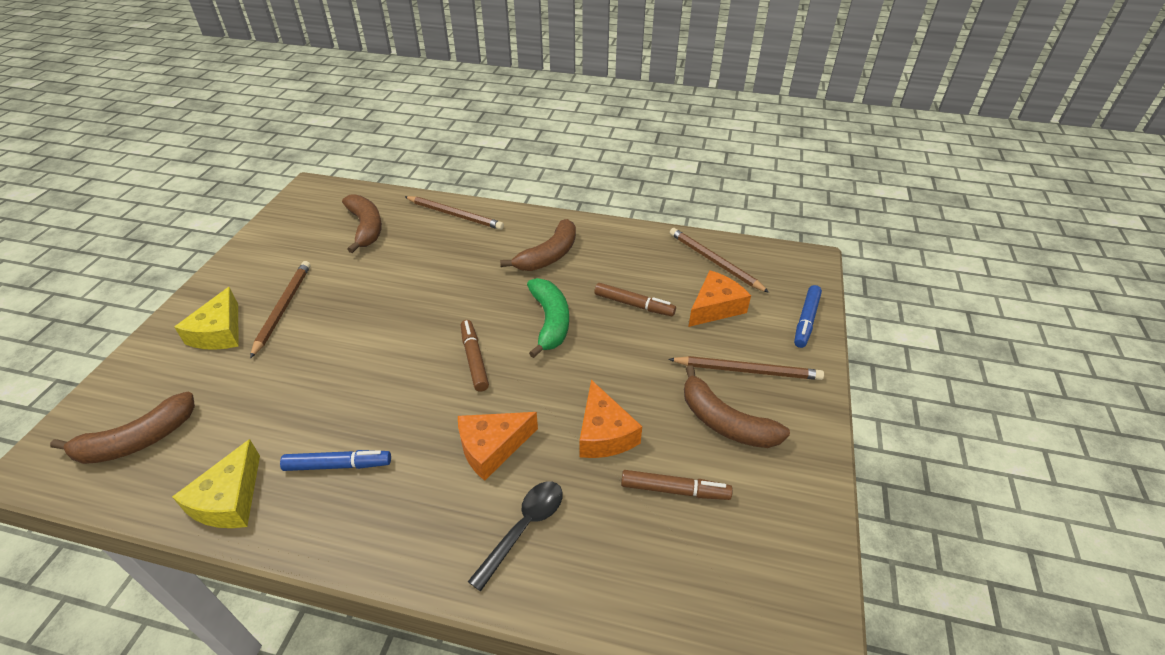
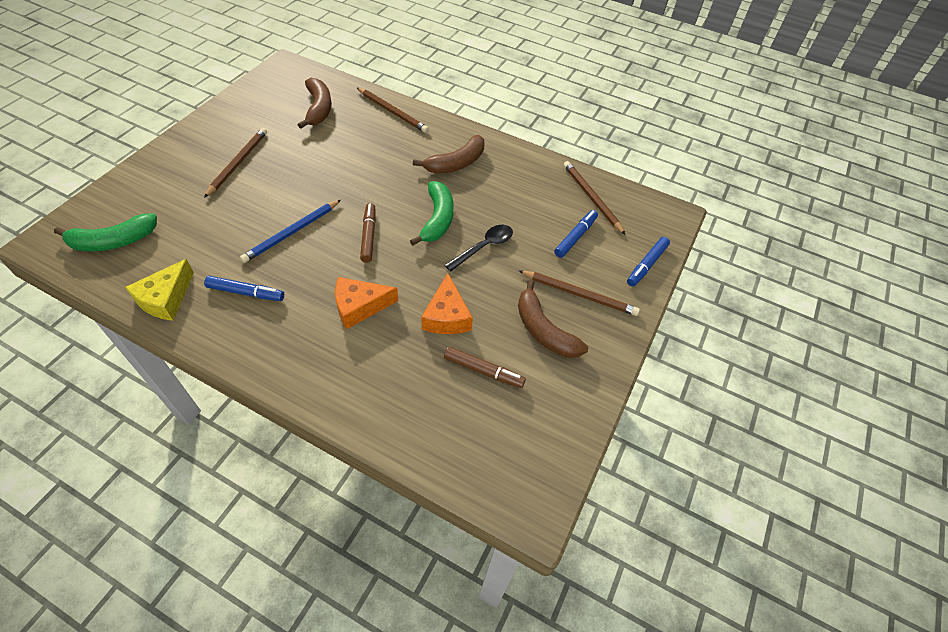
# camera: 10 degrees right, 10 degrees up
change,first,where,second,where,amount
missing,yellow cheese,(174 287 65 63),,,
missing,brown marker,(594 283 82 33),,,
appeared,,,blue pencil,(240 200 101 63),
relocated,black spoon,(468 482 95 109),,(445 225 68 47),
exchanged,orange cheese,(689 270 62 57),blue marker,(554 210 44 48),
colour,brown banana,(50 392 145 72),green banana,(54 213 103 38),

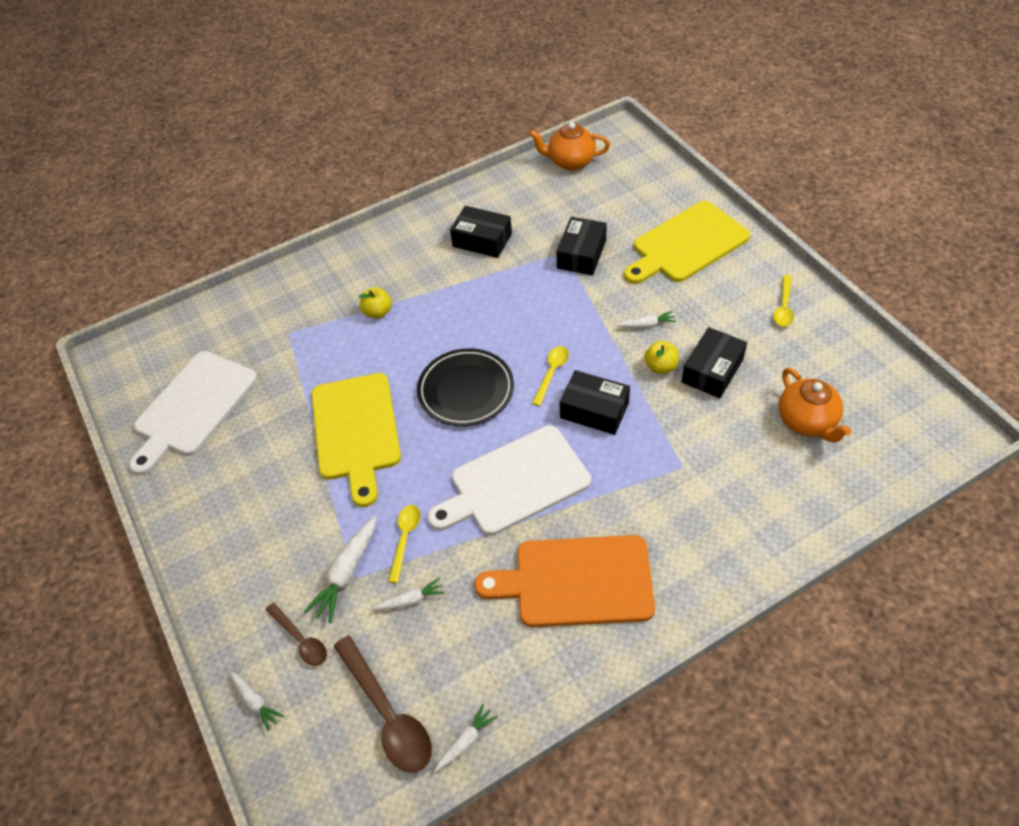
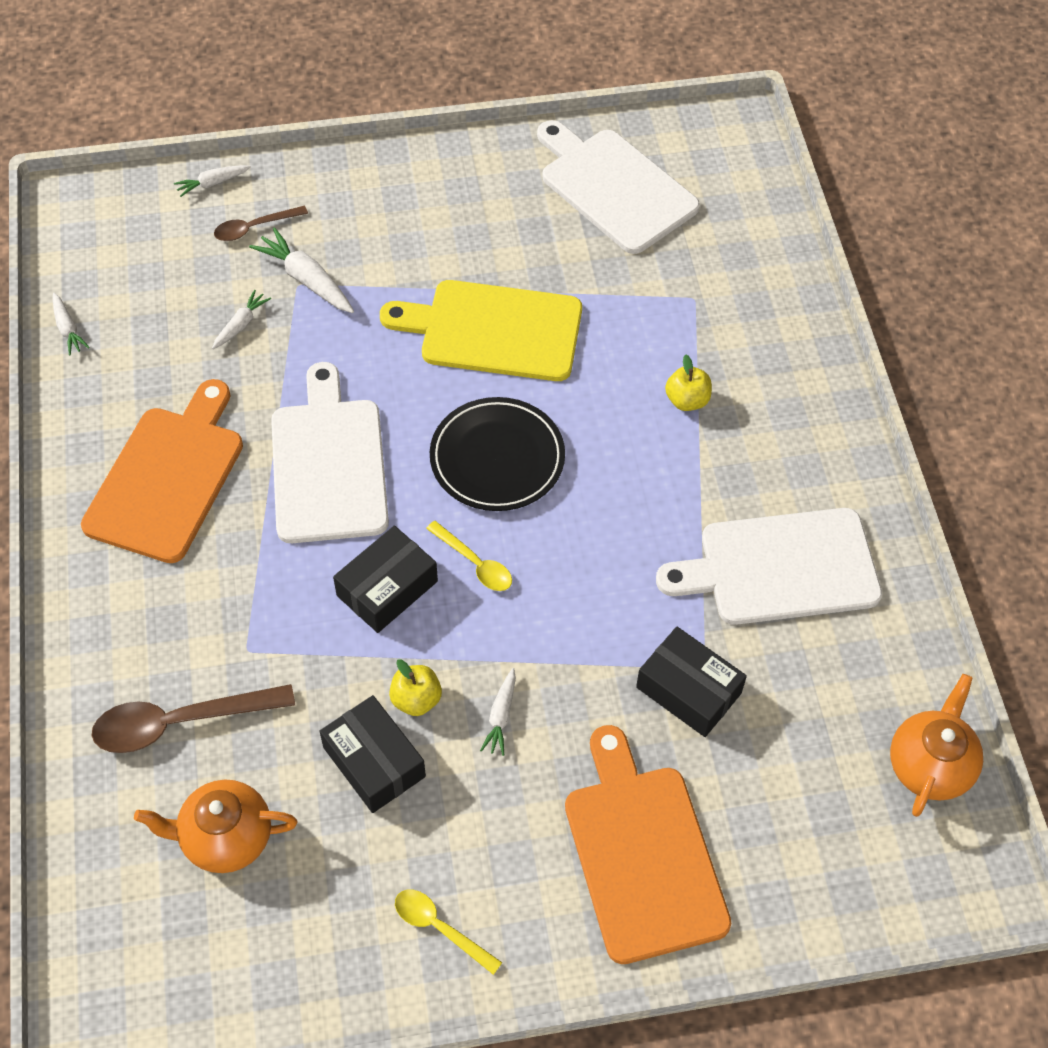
# camera: 105 degrees right, 5 degrees up
change,first,where,second,where,amount
missing,yellow spoon,(388 505 32 78),,,
relocated,brown spoon,(334 635 98 138),,(92 684 203 69),
exchanged,black box,(450 206 62 52),white cutting board,(656 508 226 117),
colour,yellow cutting board,(624 201 126 83),orange cutting board,(565 725 166 239),
spun,white carrot,(373 578 72 32),,(212 290 59 59),150 degrees counterclockwise

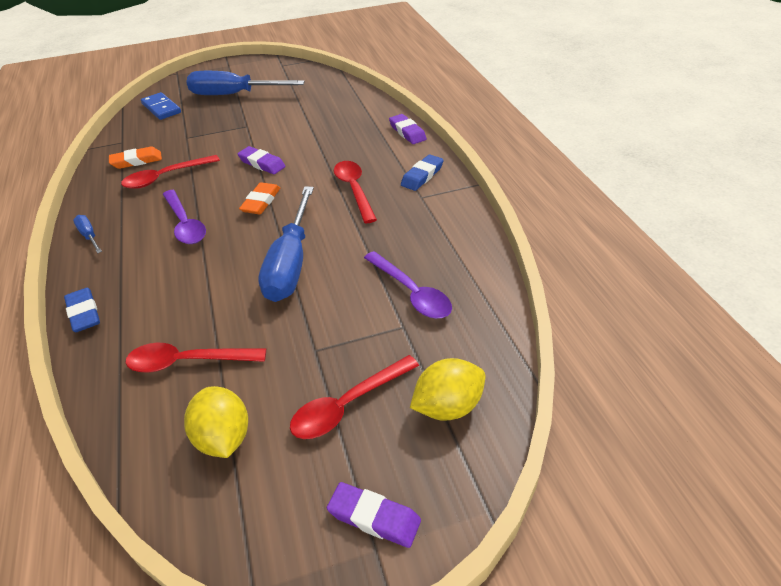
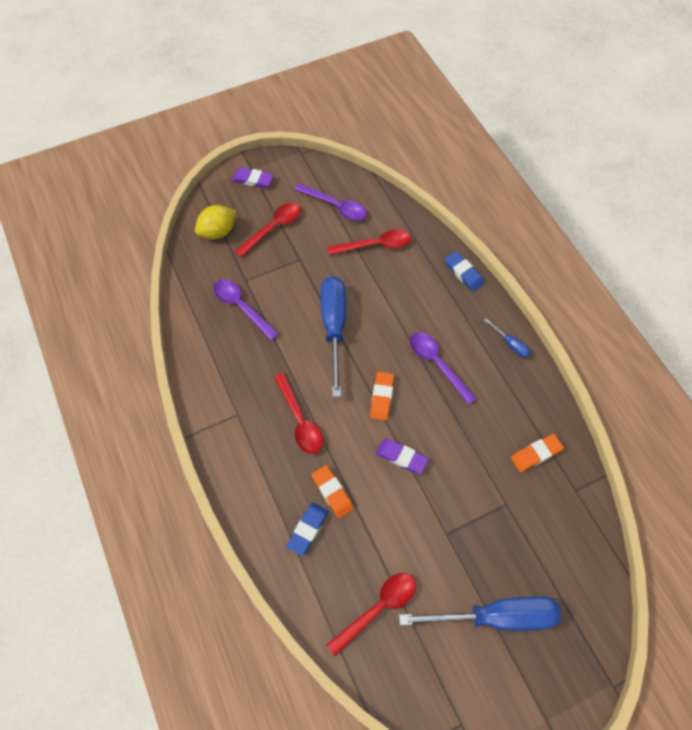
# camera: 170 degrees right, 20 degrees up
change,first,where,second,where,amount
missing,blue domino,(141 92 40 28),,,
missing,purple eraser,(389 114 38 30),,,
appeared,,,orange eraser,(312 465 42 54),
relocated,red spoon,(121 155 99 34),,(327 573 89 83),
relocated,blue eraser,(401 154 43 37),,(287 503 41 53),
exchanged,yellow lemon,(184 386 64 72),purple spoon,(295 183 72 38),

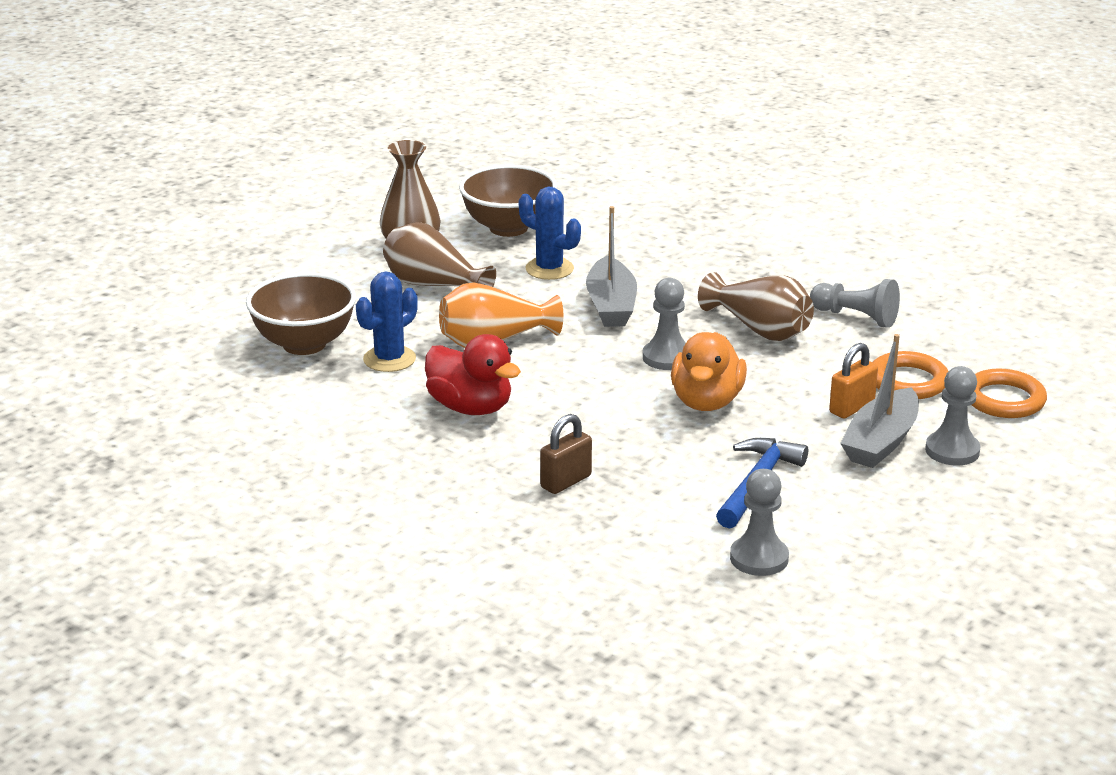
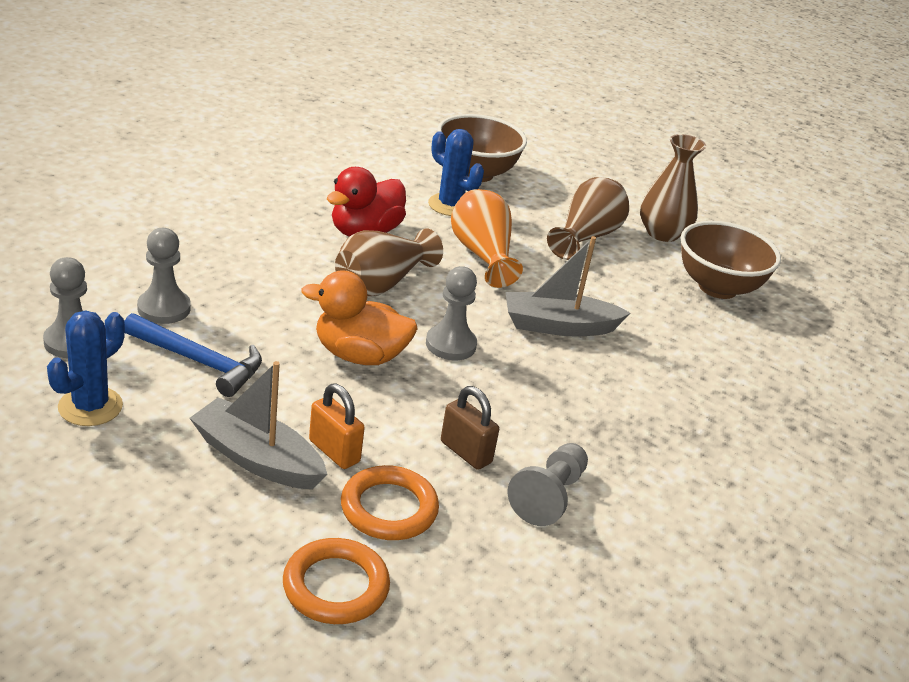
# camera: 85 degrees right, 5 degrees up
change,first,where,second,where,amount
relocated,blue cactus,(519 187 62 93),,(47 310 78 116),
relocated,brown padlock,(540 414 52 80),,(441 386 58 84),
relocated,brown vase,(698 272 116 69),,(335 229 108 67),
relocated,grey pawn,(925 366 55 100),,(137 228 54 96),

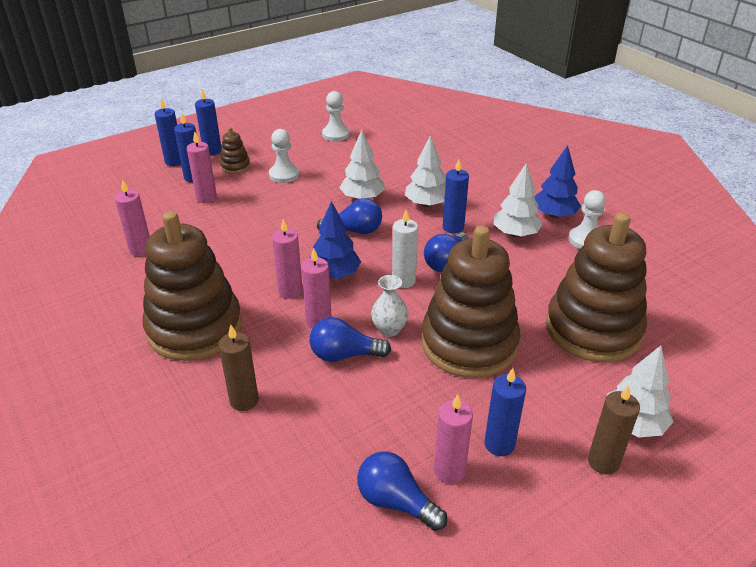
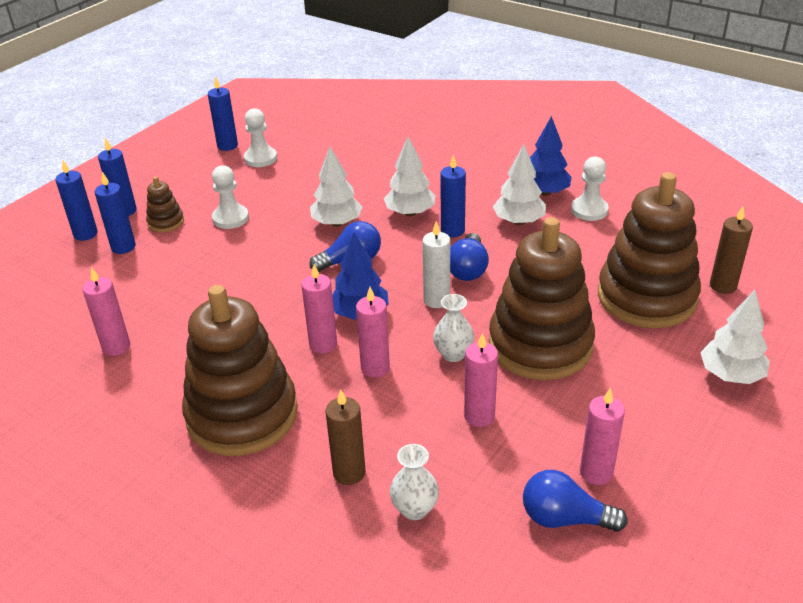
# camera: 20 degrees left, 0 degrees up
change,first,where,second,where,amount
missing,blue light bulb,(309 317 82 45),,,
appeared,,,white vase,(390 444 49 76),
relocated,pink candle,(187 131 30 72),,(464 333 34 94),
relocated,blue candle,(484 368 42 88),,(208 76 30 75),
relocated,brown candle,(588 385 52 90),,(710 207 43 87),

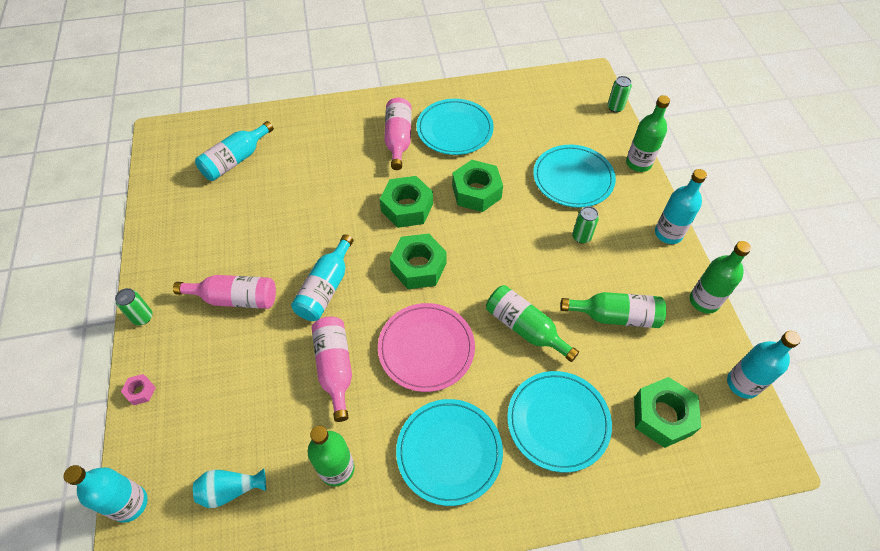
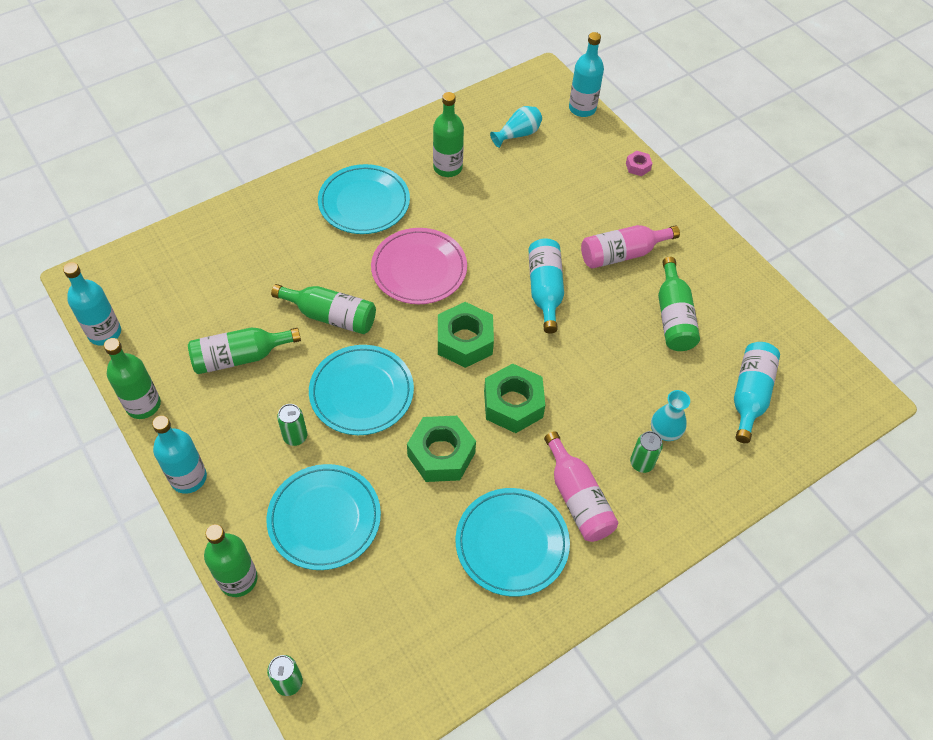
# camera: 155 degrees right, 0 degrees up
change,first,where,second,where,amount
missing,pink bottle,(312 317 40 105),,,
missing,green nut,(634 377 67 71),,,
appeared,,,turquoise vase,(651 390 39 51),
appeared,,,green bottle,(658 257 42 94),
relocated,green can,(115 288 38 37),,(630 431 33 42),
relocated,turquoise plate,(507 371 105 102),,(309 345 105 90),

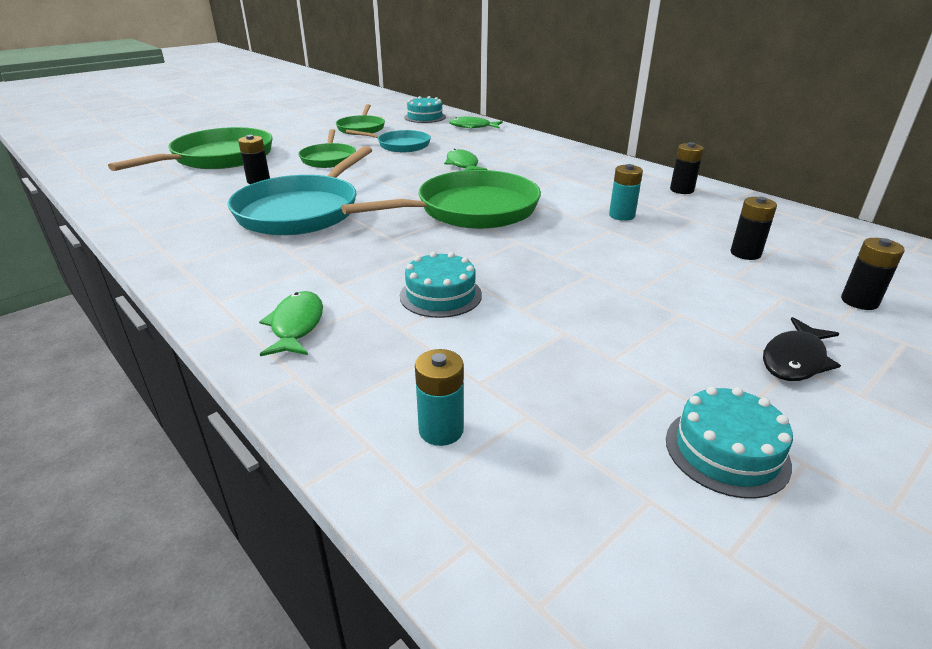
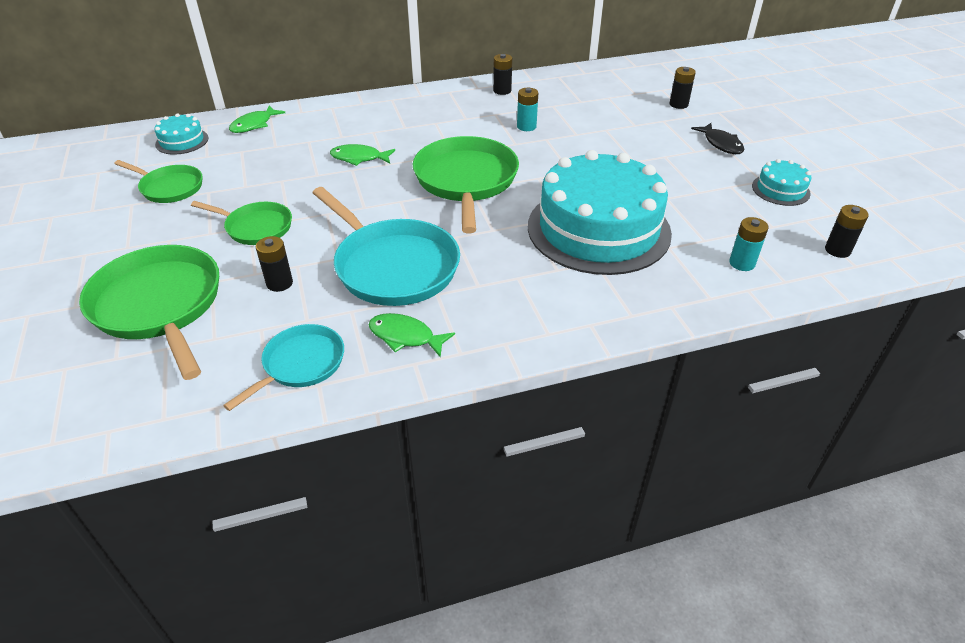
# camera: 65 degrees left, 10 degrees up
change,first,where,second,where,amount
relocated,green fish,(259 291 64 65),,(369 313 86 45),
relocated,turquoise pan,(346 130 85 22),,(223 324 121 87),
relocated,black battery,(731 197 46 63),,(825 205 44 53),
size,turquoise cake,(400 252 82 66),,(528 150 144 125),x2.38

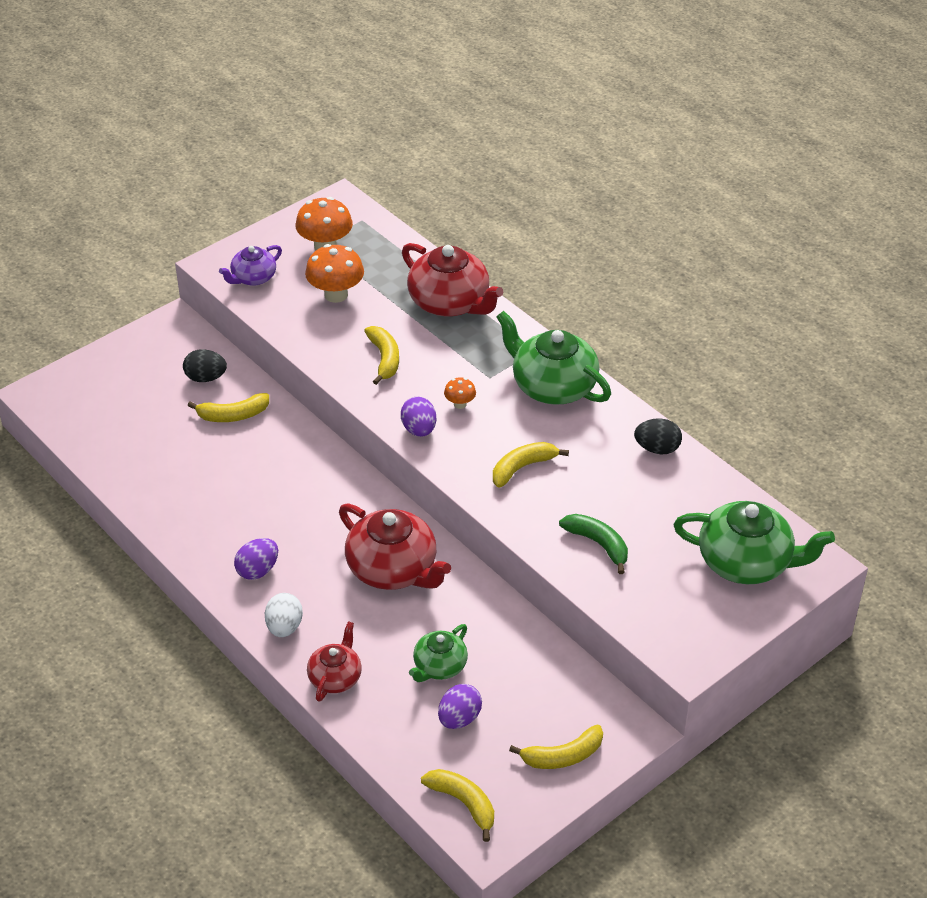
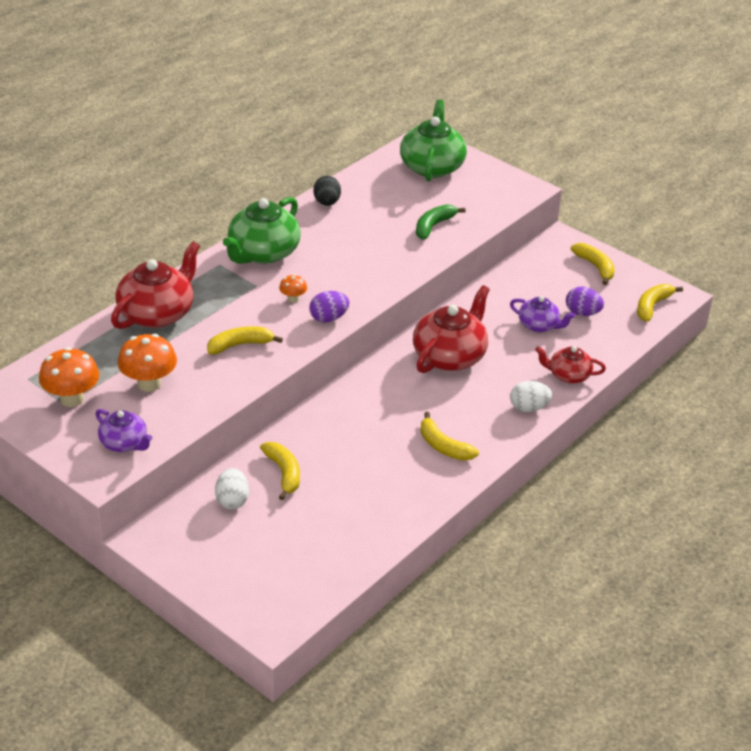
# camera: 100 degrees left, 5 degrees down
change,first,where,second,where,amount
missing,purple egg,(234 538 44 42),,,
relocated,yellow banana,(493 442 76 46),,(420 412 59 49),
colour,black egg,(183 350 44 32),white egg,(215 468 34 41),
colour,green teapot,(409 624 59 58),purple teapot,(510 296 65 36),

